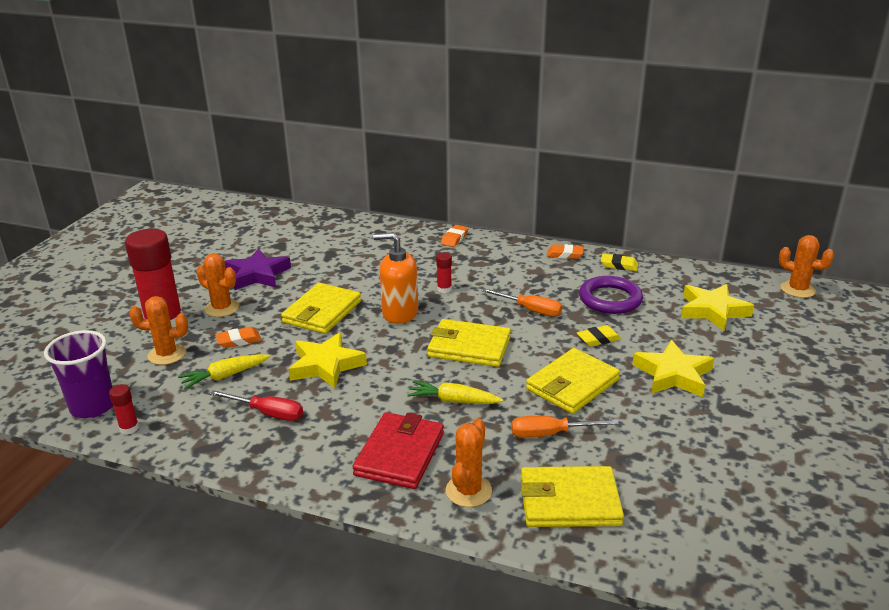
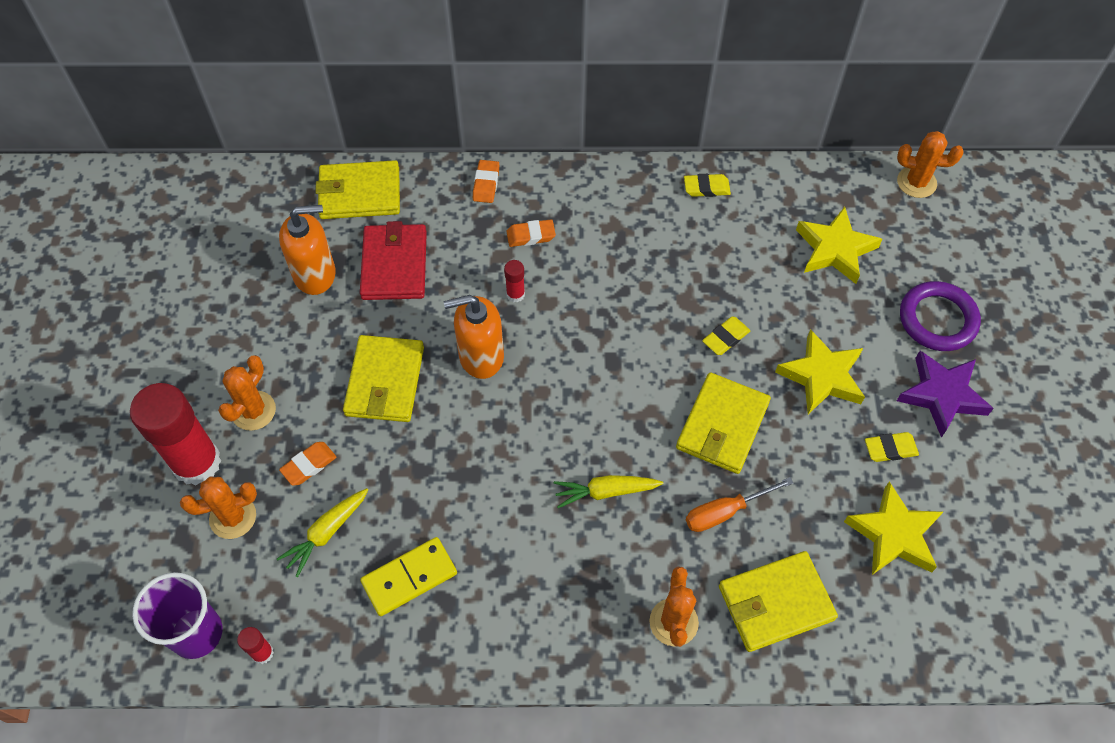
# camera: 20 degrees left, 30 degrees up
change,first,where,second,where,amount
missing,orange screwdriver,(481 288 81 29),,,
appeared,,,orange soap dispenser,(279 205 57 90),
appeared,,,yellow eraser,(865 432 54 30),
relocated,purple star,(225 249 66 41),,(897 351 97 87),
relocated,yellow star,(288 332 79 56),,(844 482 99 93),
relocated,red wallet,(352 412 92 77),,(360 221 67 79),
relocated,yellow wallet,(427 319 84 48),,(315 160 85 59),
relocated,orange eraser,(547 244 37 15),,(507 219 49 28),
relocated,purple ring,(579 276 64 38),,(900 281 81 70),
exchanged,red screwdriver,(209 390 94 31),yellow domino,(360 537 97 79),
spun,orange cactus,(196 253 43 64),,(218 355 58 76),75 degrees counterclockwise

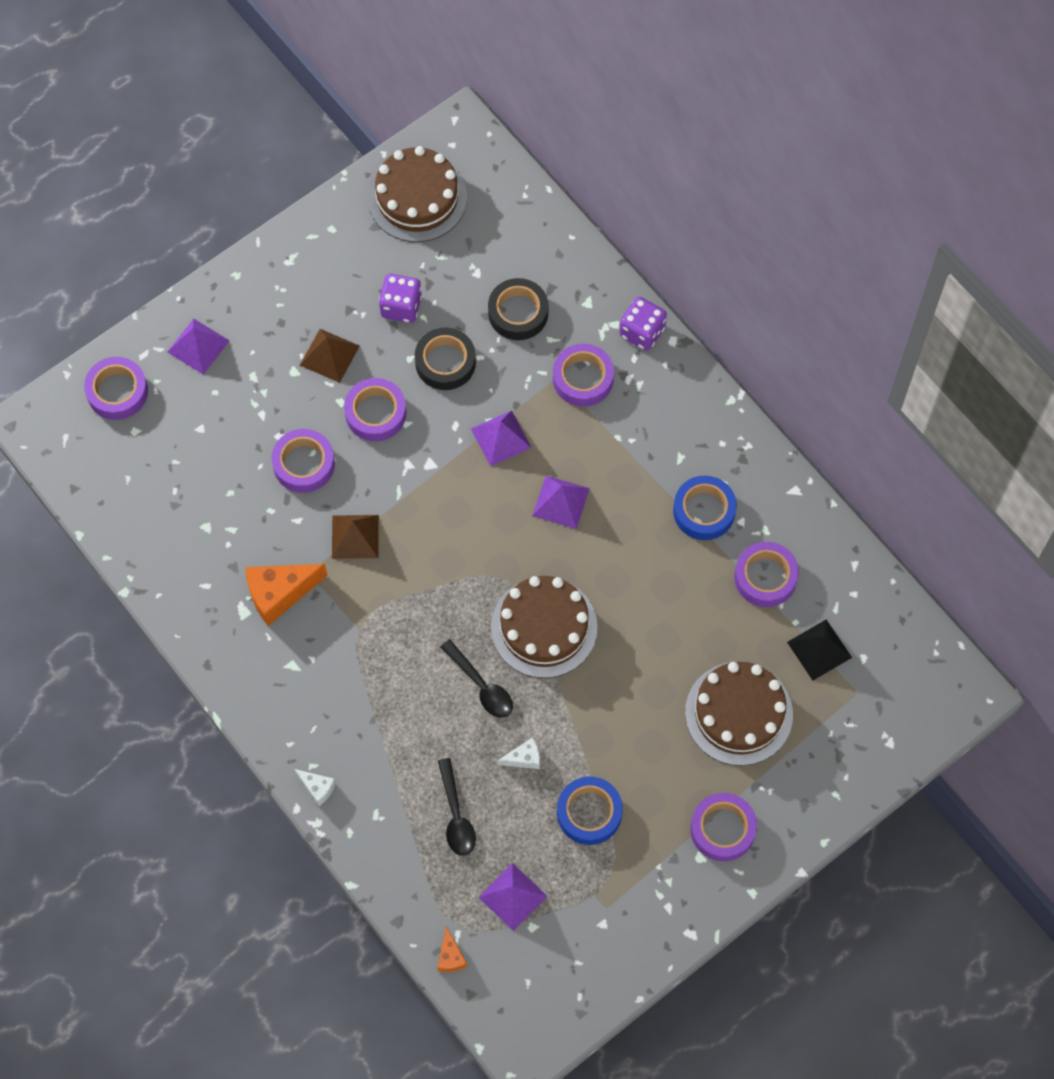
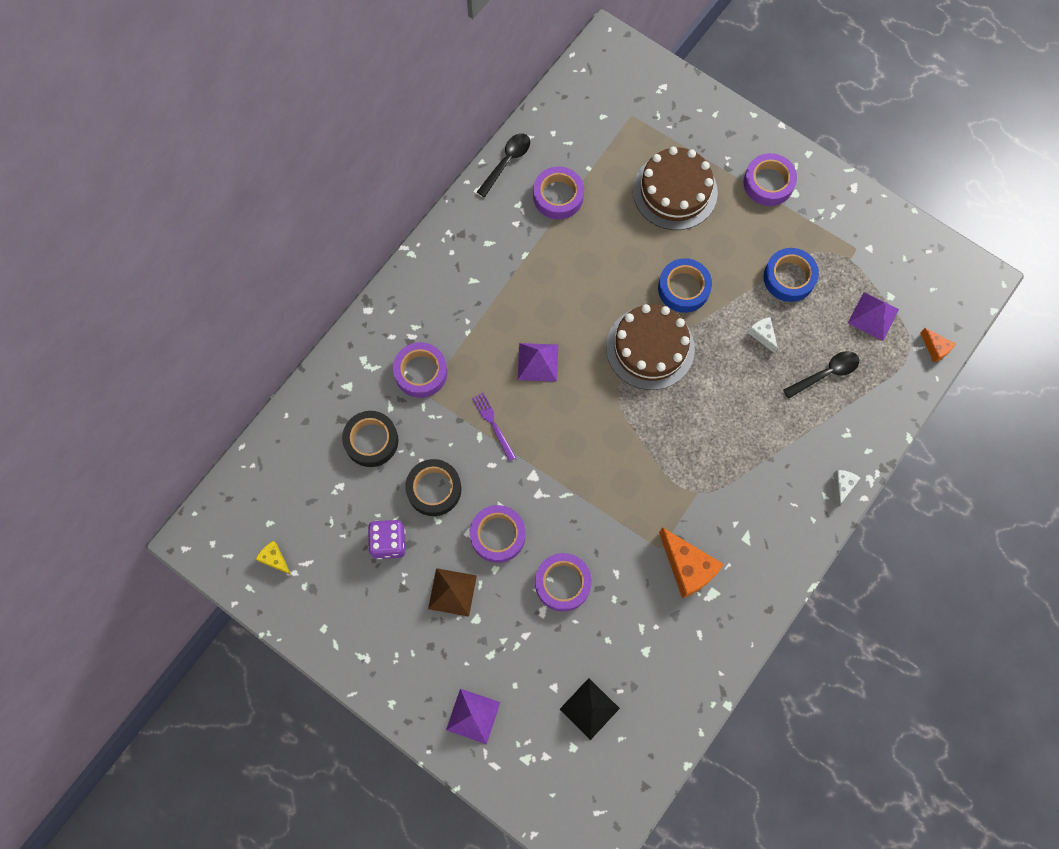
# camera: 105 degrees left, 5 degrees up
change,first,where,second,where,amount
missing,purple tape,(84 357 64 63),,,
missing,brown pyramid,(332 515 47 44),,,
missing,purple dice,(619 297 48 54),,,
relocated,black spoon,(441 639 72 79),,(477 133 53 64),
relocated,blue tape,(673 476 64 64),,(658 258 54 55),
relocated,black pyramid,(787 620 65 60),,(560 678 60 62),
exchanged,brown cake,(368 146 99 96),yellow cheese,(256 541 35 34),
exchanged,purple pyramid,(471 411 60 55),purple fork,(472 393 44 68),
spun,orange cheese,(437 926 30 46),,(920 328 36 35),75 degrees clockwise

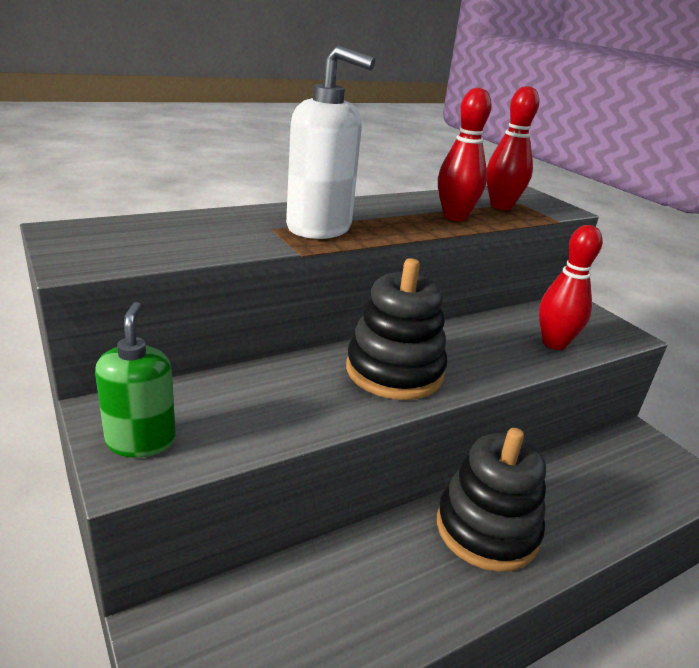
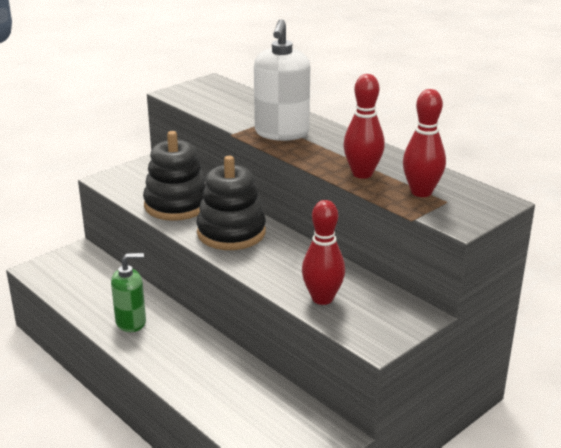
# camera: 80 degrees right, 0 degrees up
change,first,where,second,where,amount
relocated,green soap dispenser,(95 302 81 156),,(111 253 35 79),
relocated,black stacking toy,(437 428 109 144),,(143 131 63 90),

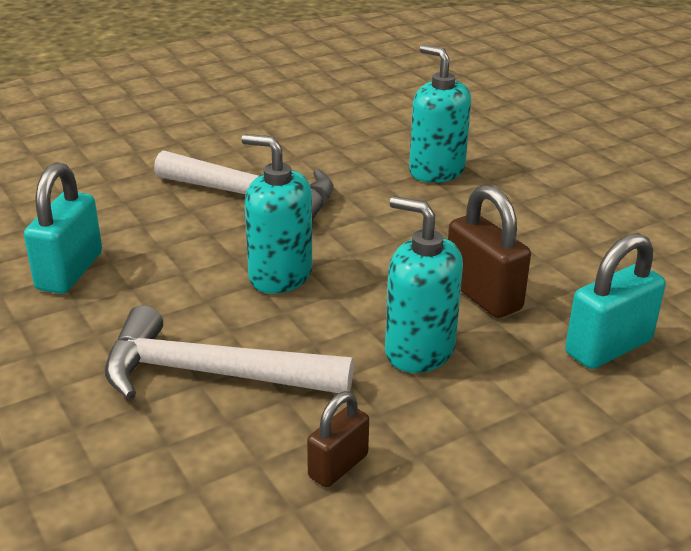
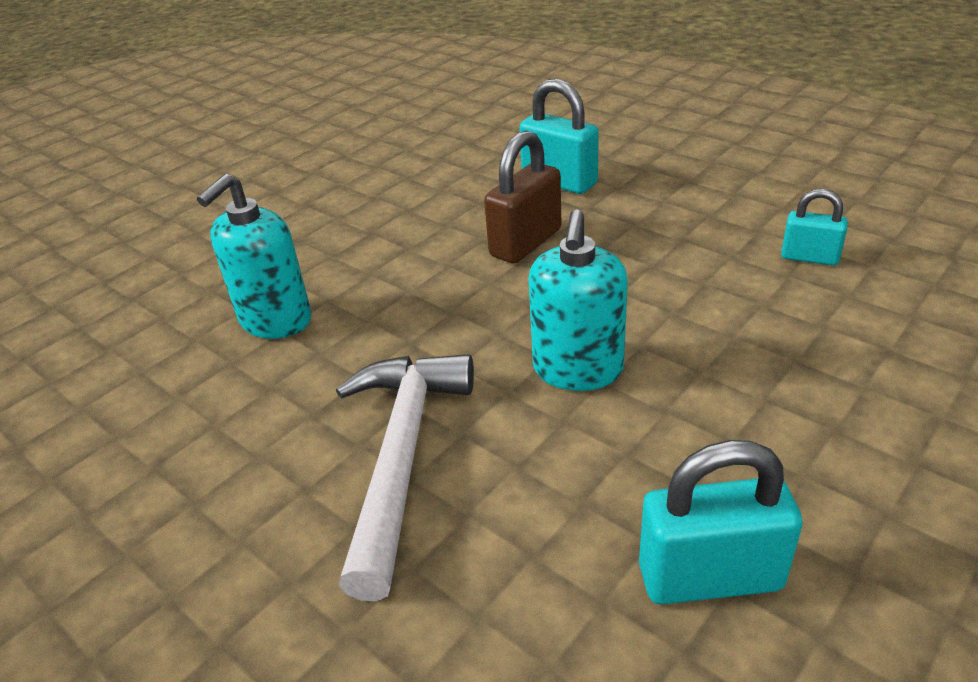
# camera: 105 degrees left, 5 degrees up
change,first,where,second,where,amount
missing,white hammer,(105 305 249 95),,,
missing,turquoise soap dispenser,(385 196 78 177),,,
colour,brown padlock,(307 391 62 96),turquoise padlock,(781 189 67 77),

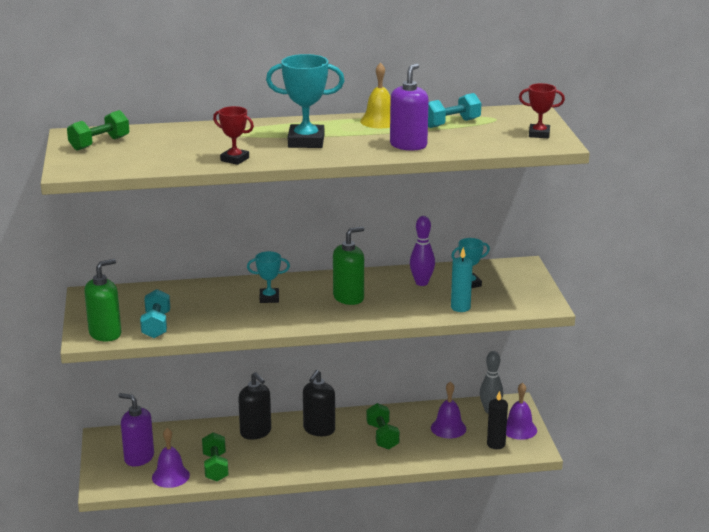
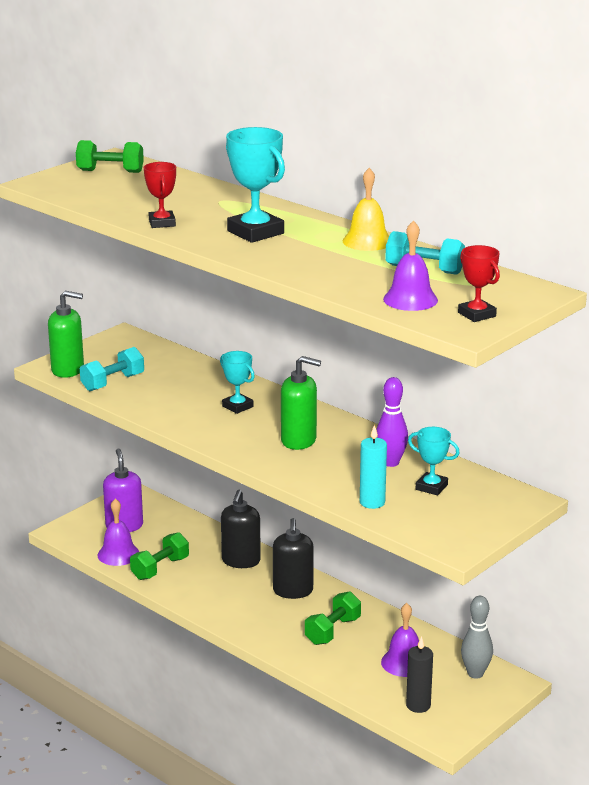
# camera: 50 degrees right, 0 degrees up
change,first,where,second,where,amount
missing,purple soap dispenser,(390 63 39 88),,,
relocated,purple bell,(506 382 31 58),,(383 220 55 91),
spun,black soap dispenser,(303 370 32 66),,(273 518 41 81),75 degrees counterclockwise

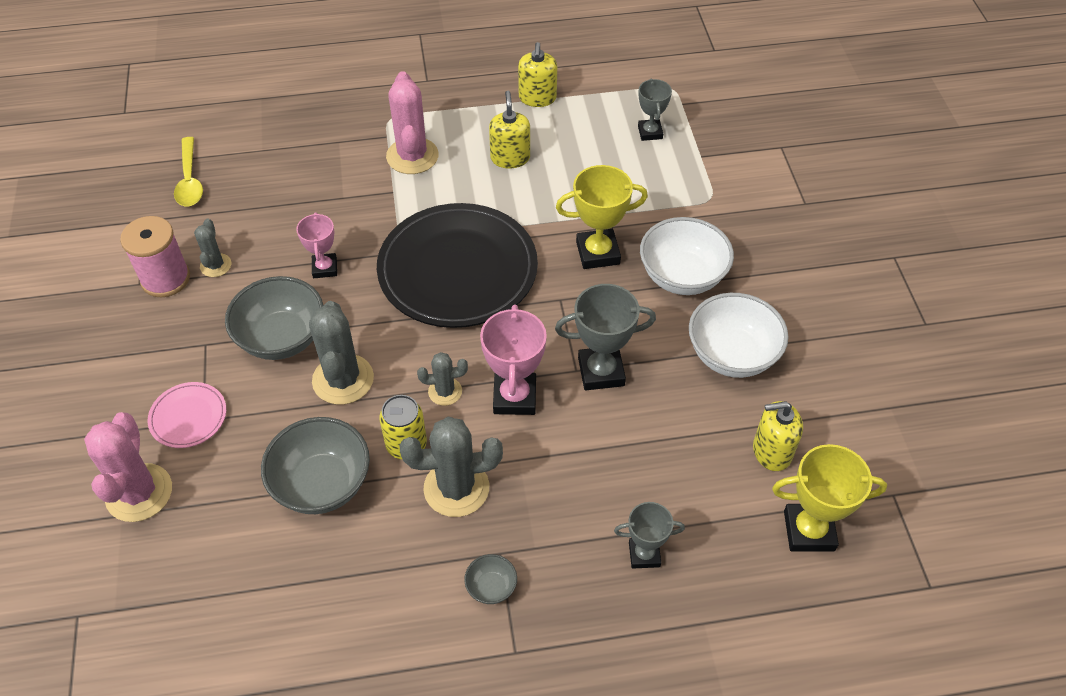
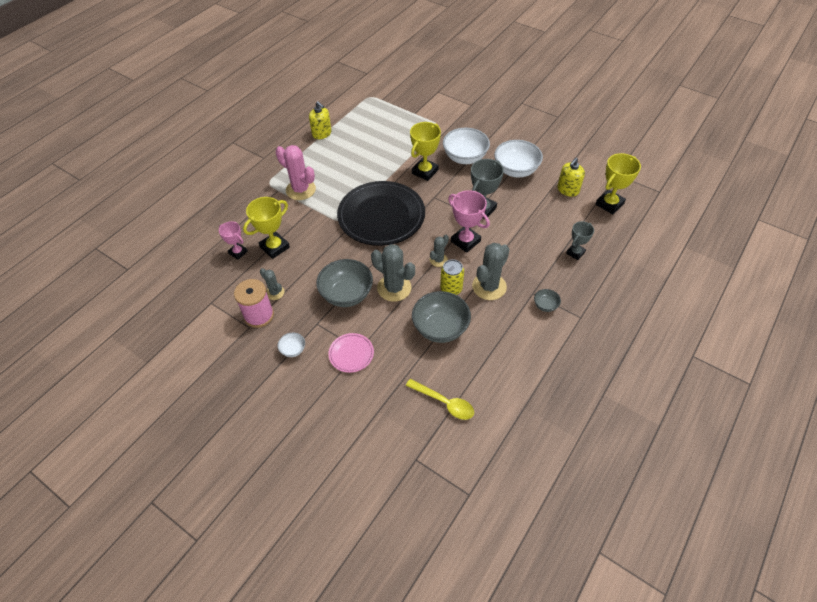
# camera: 45 degrees left, 0 degrees up
change,first,where,second,where,amount
missing,pink cactus,(84 412 88 110),,,
missing,yellow soap dispenser,(489 91 41 77),,,
missing,grey trophy,(638 78 34 63),,,
appeared,,,yellow trophy,(243 197 47 62),
appeared,,,white bowl,(277 333 28 24),
relocated,yellow spoon,(174 137 29 69),,(406 379 68 41),
relocated,pink trophy,(296 212 41 66),,(219 221 29 39),

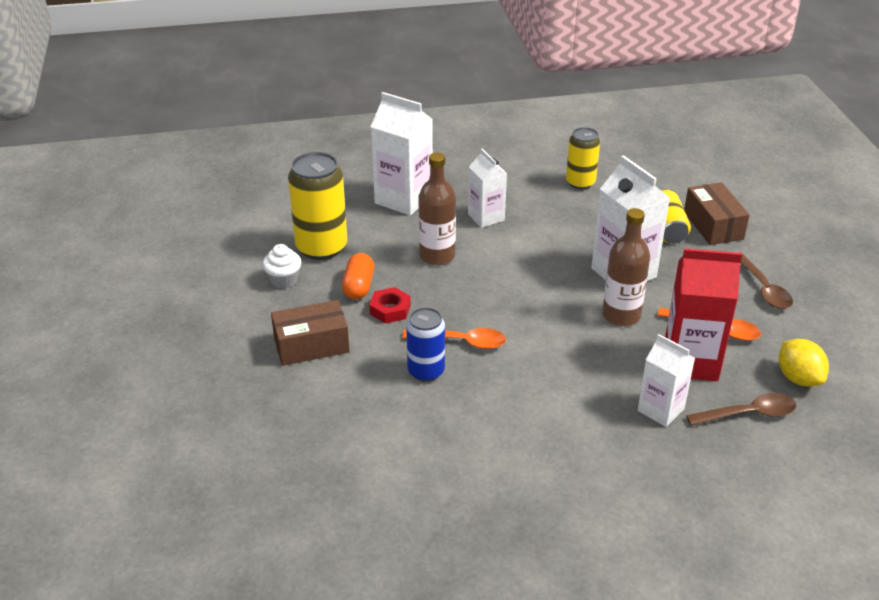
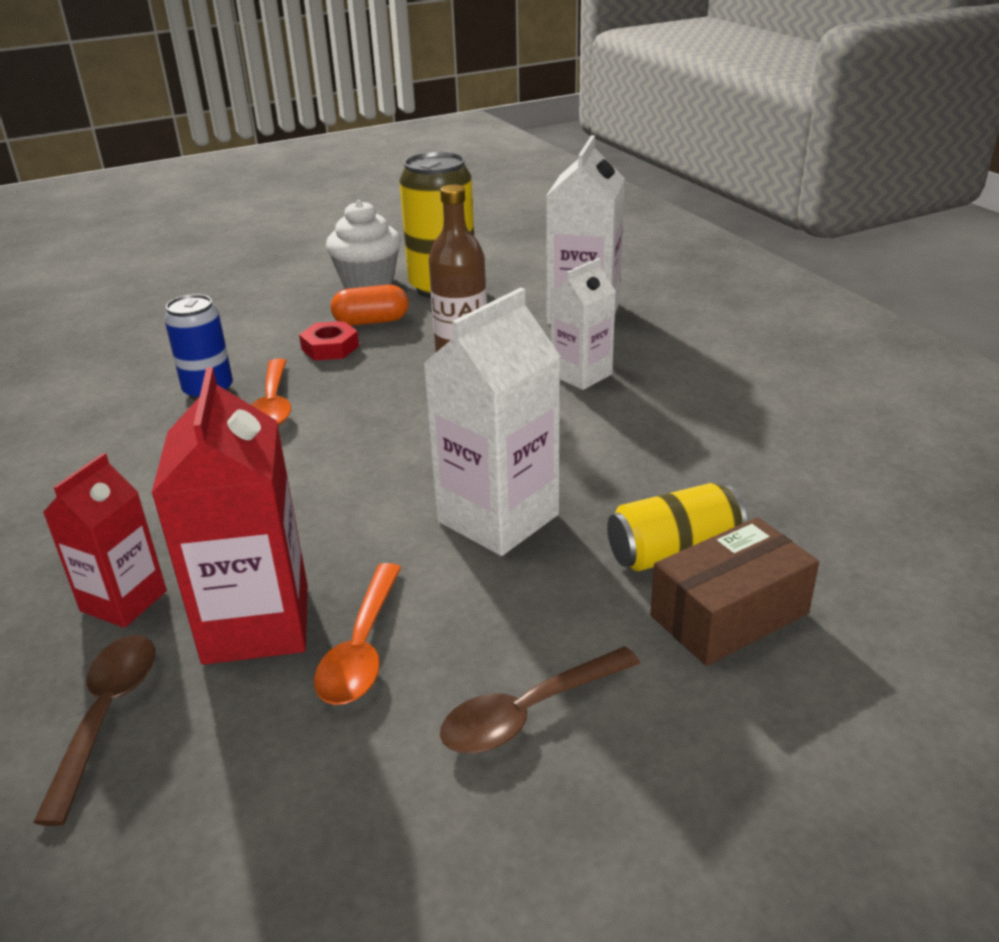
# camera: 75 degrees right, 5 degrees down
change,first,where,second,where,amount
missing,brown box,(271 300 79 66),,,
missing,yellow can,(566 127 34 62),,,
missing,brown bottle,(602 208 48 118),,,
missing,yellow lemon,(779 339 50 48),,,
colour,white carton,(638 334 57 93),red carton,(43 453 124 175),
spun,brown spoon,(686 393 111 33),,(33 635 122 191),150 degrees counterclockwise
size,white cupcake,(262 244 39 45),,(326 200 75 89),x1.55

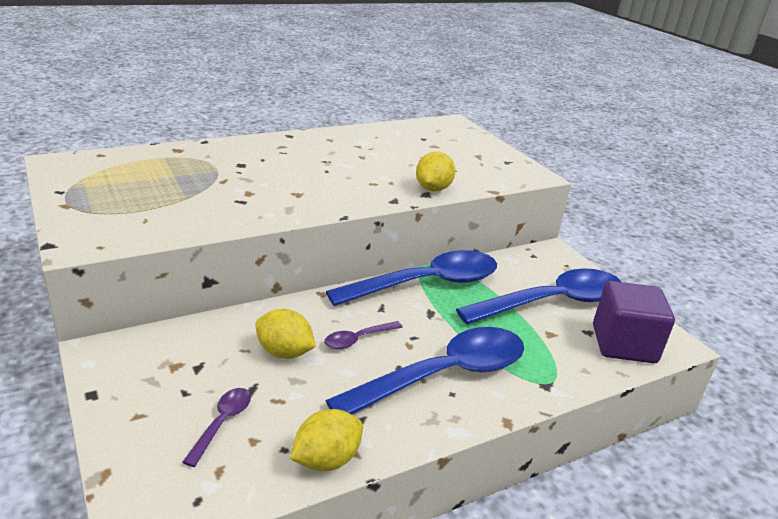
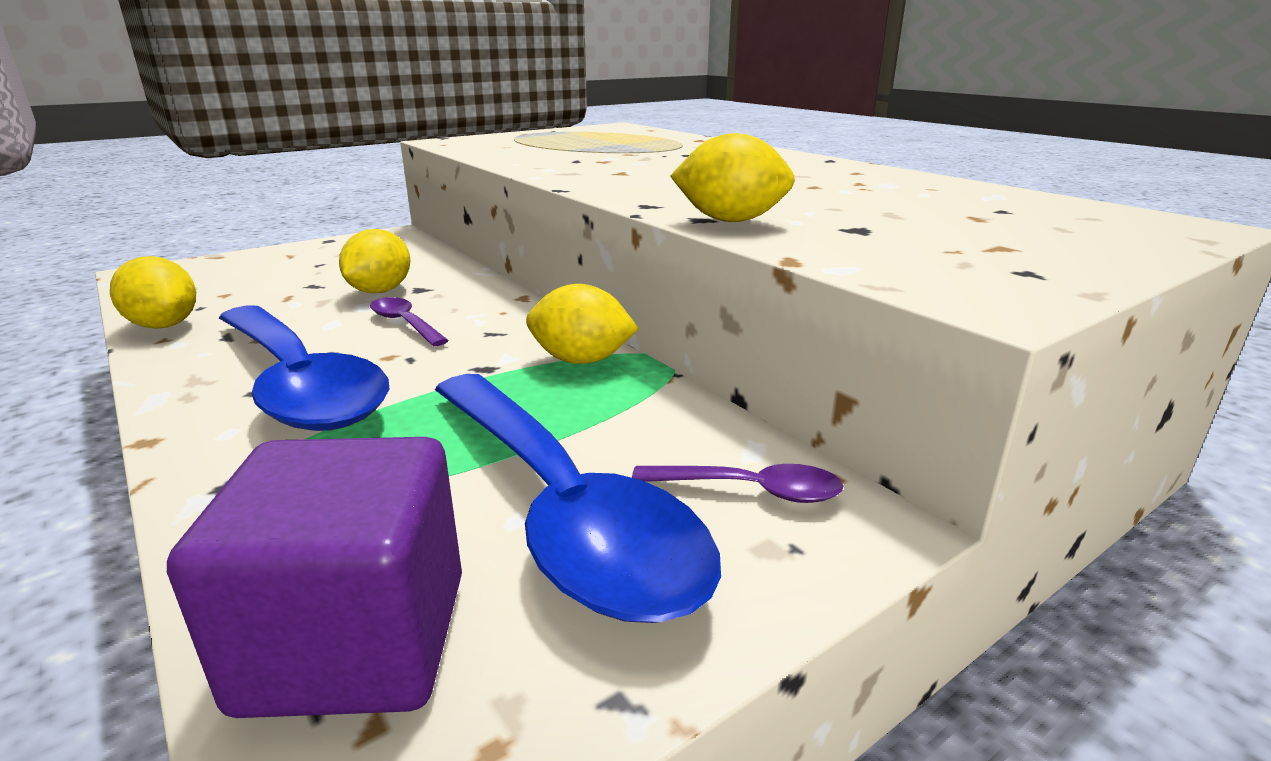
# camera: 85 degrees right, 5 degrees down
change,first,where,second,where,amount
relocated,purple spoon,(182 388 69 79),,(632 464 212 39),
exchanged,blue spoon,(326 250 171 56),yellow lemon,(526 284 113 80),

